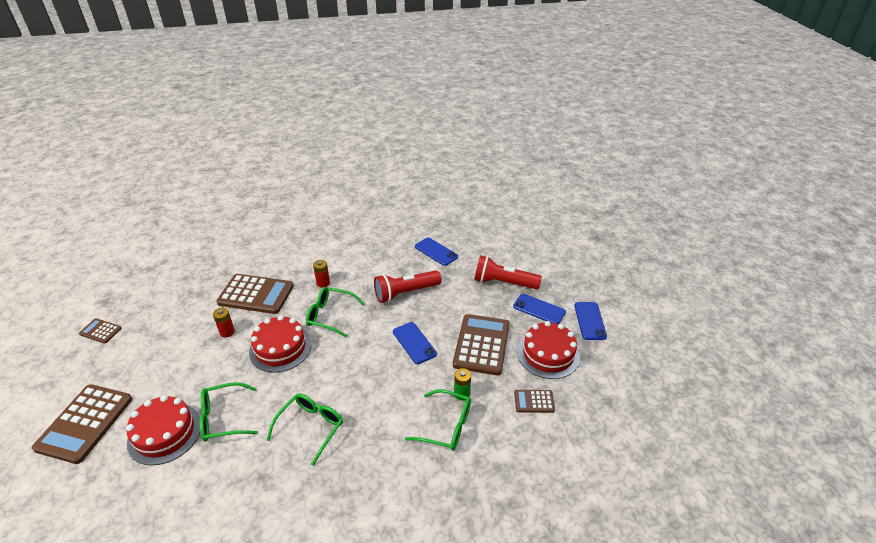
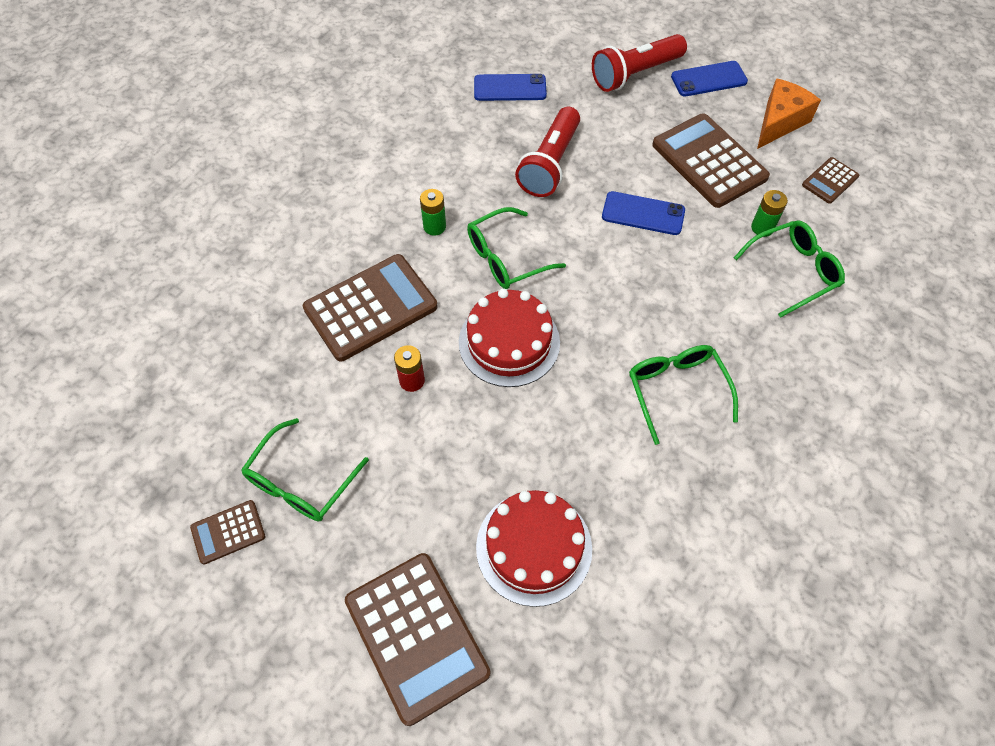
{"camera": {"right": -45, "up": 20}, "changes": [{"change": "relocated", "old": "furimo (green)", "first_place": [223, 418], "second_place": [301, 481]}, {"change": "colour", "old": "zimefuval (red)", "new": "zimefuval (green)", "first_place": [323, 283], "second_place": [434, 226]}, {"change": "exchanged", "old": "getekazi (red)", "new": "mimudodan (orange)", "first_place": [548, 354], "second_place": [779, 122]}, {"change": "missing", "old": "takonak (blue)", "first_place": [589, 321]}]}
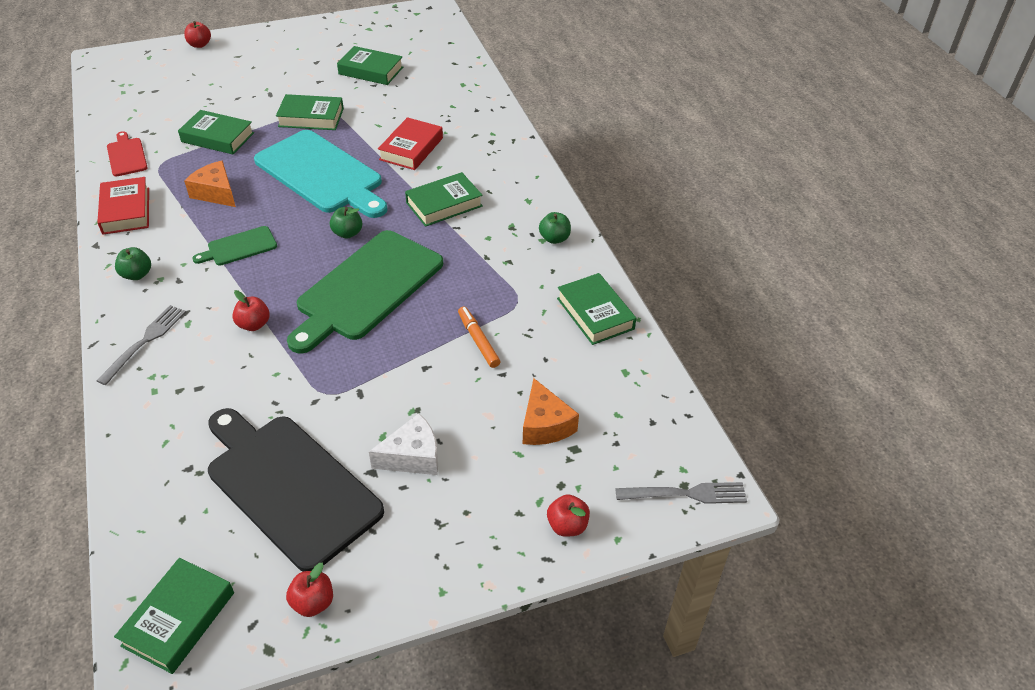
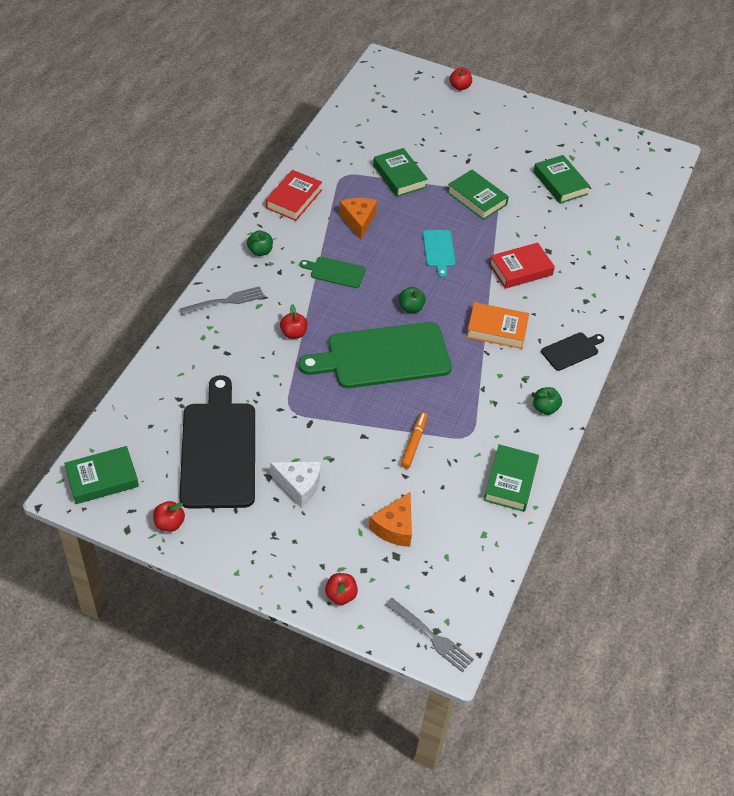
{"camera": {"right": 40, "up": 5}, "changes": [{"change": "missing", "old": "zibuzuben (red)", "first_place": [126, 156]}, {"change": "size", "old": "zibuzuben (turquoise)", "first_place": [322, 174], "second_place": [439, 250], "factor": 0.46}, {"change": "colour", "old": "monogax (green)", "new": "monogax (orange)", "first_place": [444, 204], "second_place": [497, 329]}, {"change": "appeared", "new": "zibuzuben (black)", "second_place": [571, 351]}]}
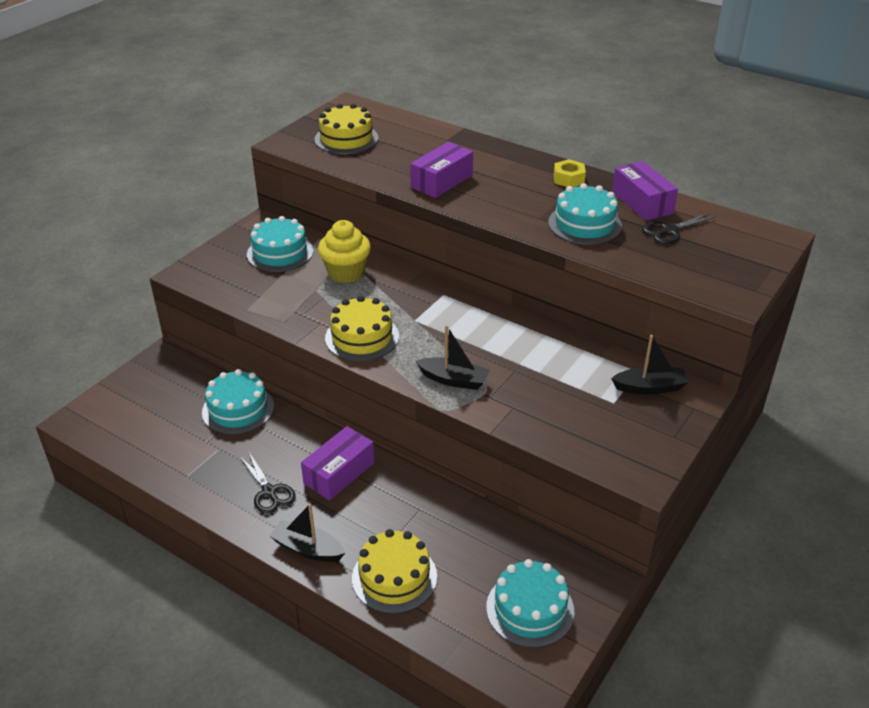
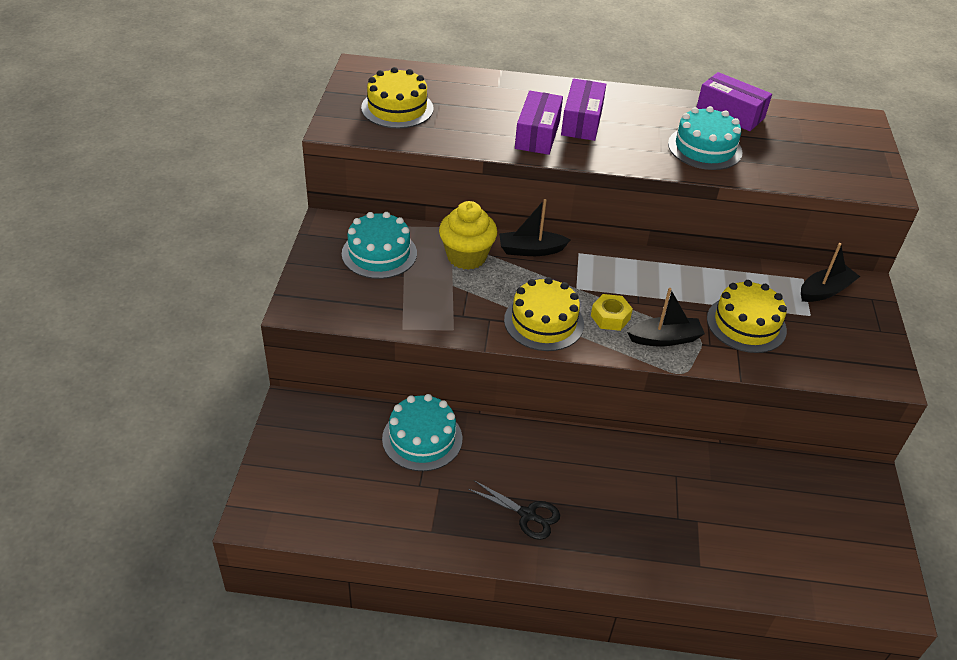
{"camera": {"right": -30, "up": 5}, "changes": [{"change": "relocated", "old": "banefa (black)", "first_place": [307, 549], "second_place": [531, 250]}, {"change": "relocated", "old": "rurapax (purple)", "first_place": [339, 473], "second_place": [582, 121]}, {"change": "relocated", "old": "getekazi (yellow)", "first_place": [394, 577], "second_place": [746, 324]}, {"change": "missing", "old": "getekazi (turquoise)", "first_place": [530, 609]}, {"change": "relocated", "old": "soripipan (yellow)", "first_place": [568, 179], "second_place": [610, 317]}, {"change": "missing", "old": "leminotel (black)", "first_place": [669, 231]}]}
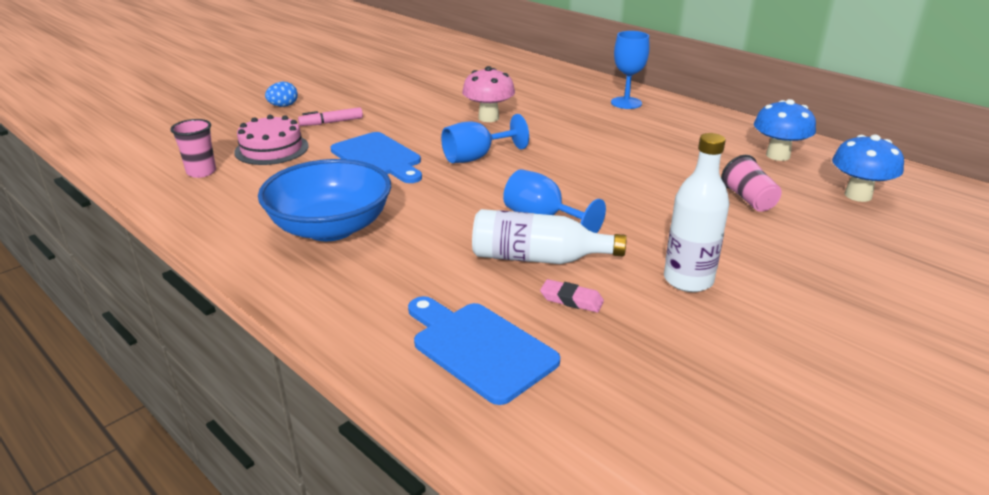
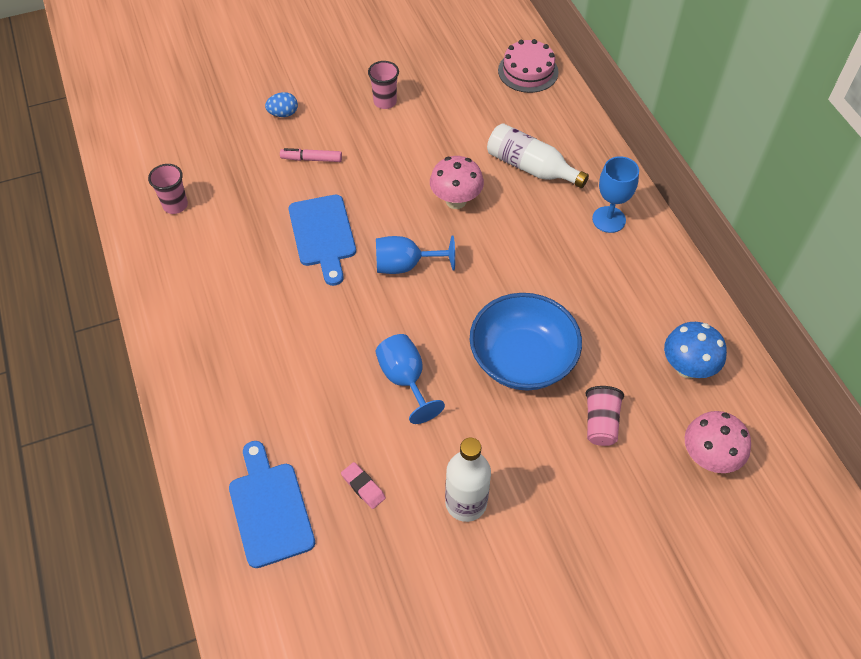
{"camera": {"right": 25, "up": 25}, "changes": [{"change": "relocated", "old": "getekazi (pink)", "first_place": [271, 149], "second_place": [528, 71]}, {"change": "relocated", "old": "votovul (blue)", "first_place": [331, 228], "second_place": [522, 359]}, {"change": "relocated", "old": "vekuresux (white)", "first_place": [537, 258], "second_place": [531, 167]}, {"change": "colour", "old": "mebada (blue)", "new": "mebada (pink)", "first_place": [858, 195], "second_place": [708, 457]}, {"change": "appeared", "new": "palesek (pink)", "second_place": [385, 102]}]}
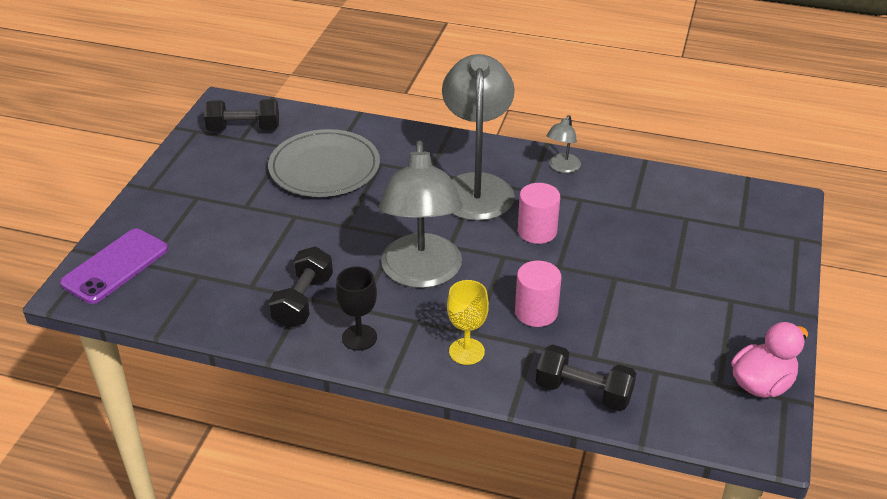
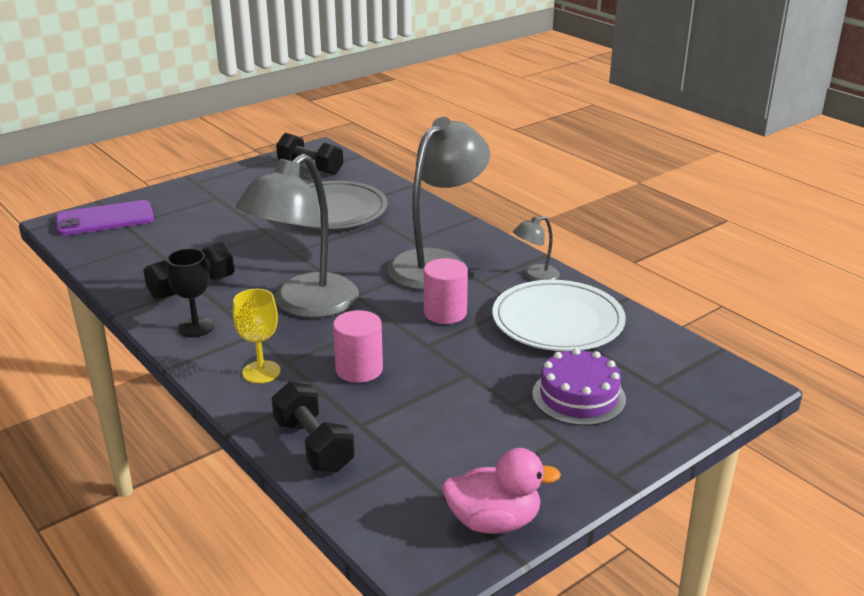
{"camera": {"right": 35, "up": -10}, "changes": [{"change": "appeared", "new": "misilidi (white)", "second_place": [557, 321]}, {"change": "appeared", "new": "getekazi (purple)", "second_place": [578, 396]}]}
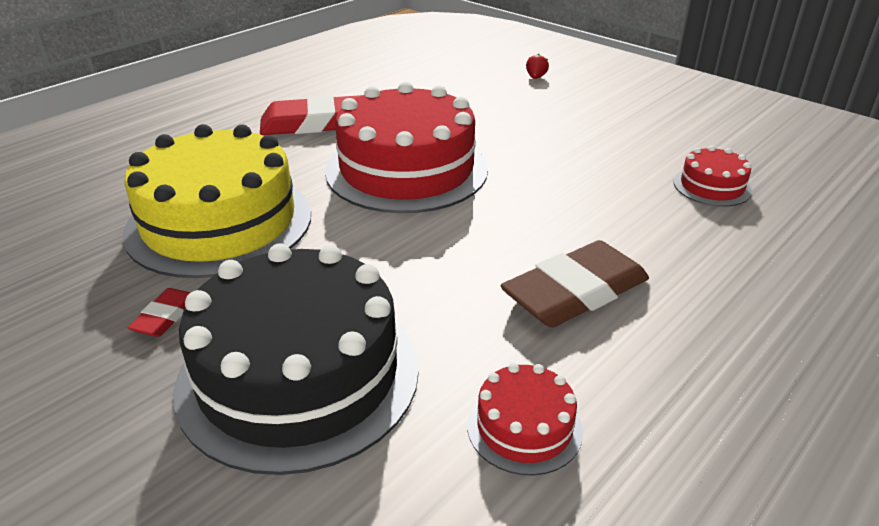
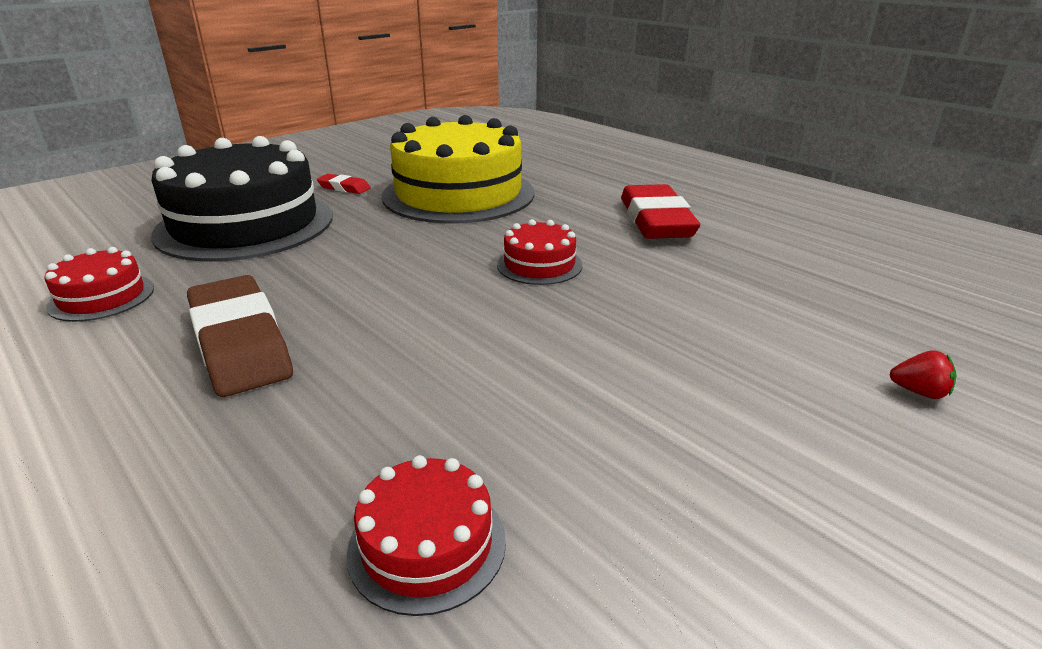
{"camera": {"right": 95, "up": -5}, "changes": [{"change": "size", "old": "getekazi (red)", "first_place": [407, 170], "second_place": [539, 264], "factor": 0.45}]}
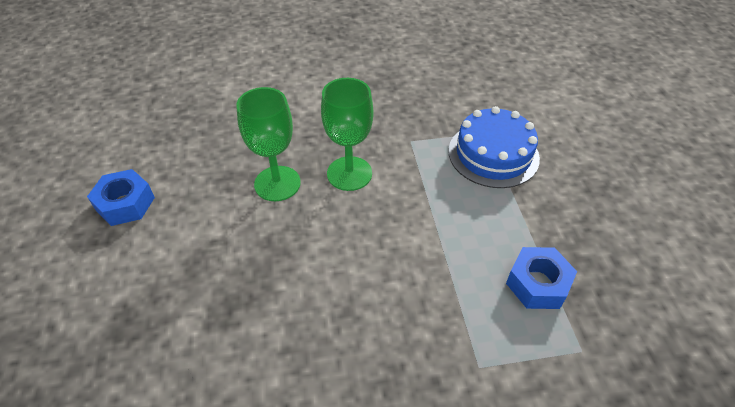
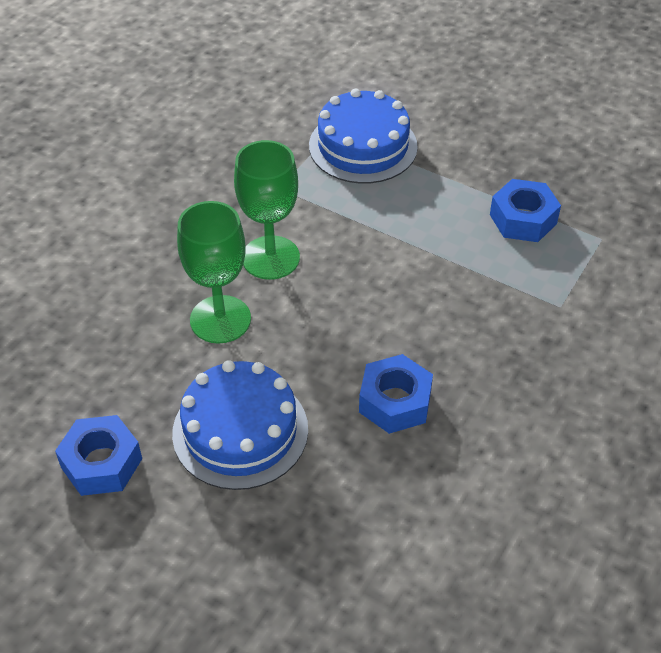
{"camera": {"right": -50, "up": 0}, "changes": [{"change": "appeared", "new": "getekazi (blue)", "second_place": [240, 431]}, {"change": "appeared", "new": "soripipan (blue)", "second_place": [395, 402]}]}
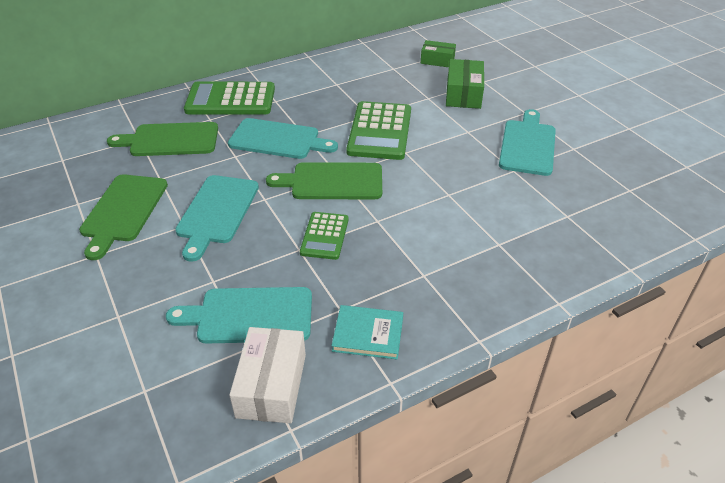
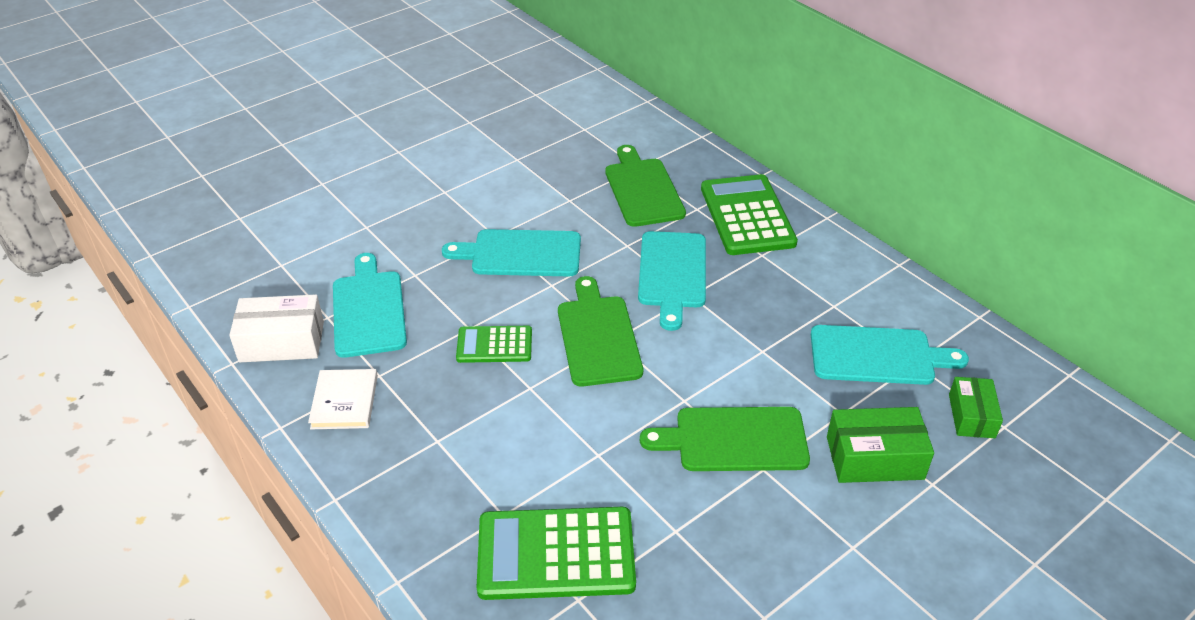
{"camera": {"right": 80, "up": 0}, "changes": [{"change": "relocated", "old": "zibuzuben (green)", "first_place": [123, 211], "second_place": [734, 439]}, {"change": "colour", "old": "monogax (turquoise)", "new": "monogax (white)", "first_place": [368, 334], "second_place": [344, 402]}, {"change": "relocated", "old": "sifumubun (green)", "first_place": [380, 131], "second_place": [556, 554]}, {"change": "relocated", "old": "zibuzuben (turquoise)", "first_place": [528, 145], "second_place": [877, 356]}]}
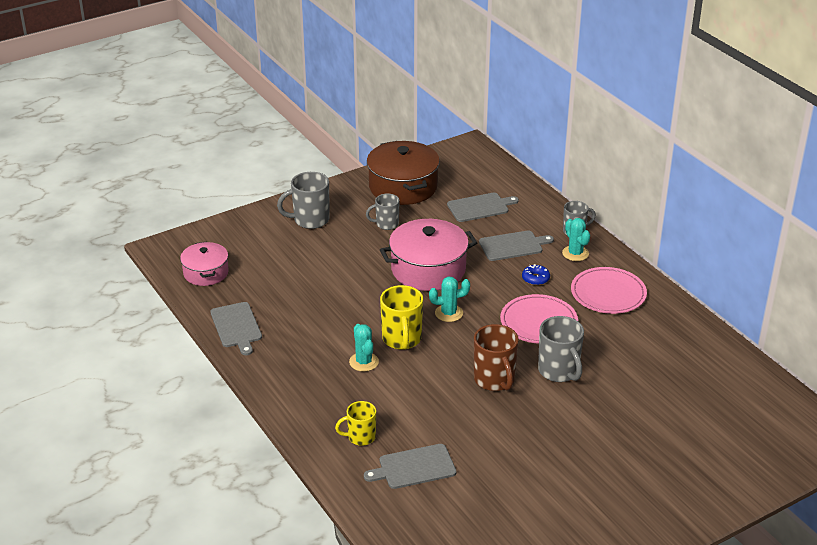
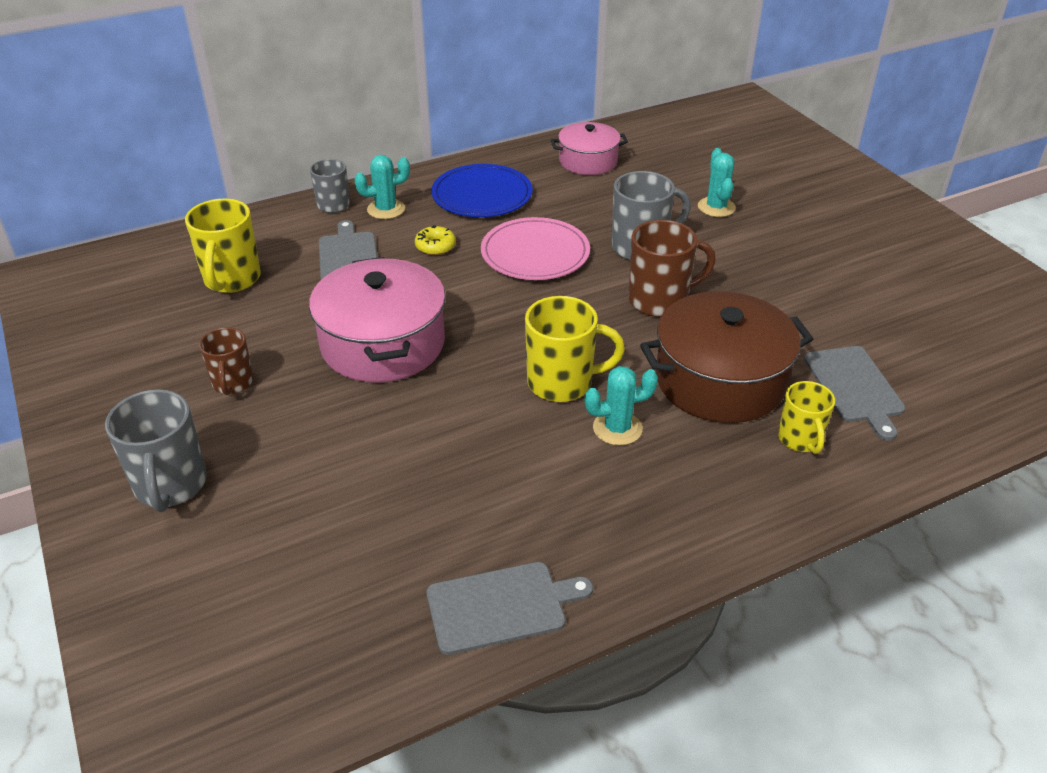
{"camera": {"right": -85, "up": 5}, "changes": [{"change": "relocated", "old": "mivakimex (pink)", "first_place": [206, 273], "second_place": [588, 161]}, {"change": "colour", "old": "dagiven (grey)", "new": "dagiven (brown)", "first_place": [386, 224], "second_place": [232, 383]}, {"change": "relocated", "old": "mivakimex (brown)", "first_place": [403, 187], "second_place": [720, 380]}, {"change": "relocated", "old": "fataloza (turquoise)", "first_place": [449, 313], "second_place": [716, 207]}, {"change": "exchanged", "old": "zibuzuben (grey)", "new": "dagiven (yellow)", "first_place": [480, 207], "second_place": [232, 279]}, {"change": "colour", "old": "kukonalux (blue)", "new": "kukonalux (yellow)", "first_place": [535, 279], "second_place": [435, 246]}, {"change": "colour", "old": "misilidi (pink)", "new": "misilidi (blue)", "first_place": [608, 293], "second_place": [482, 195]}]}
